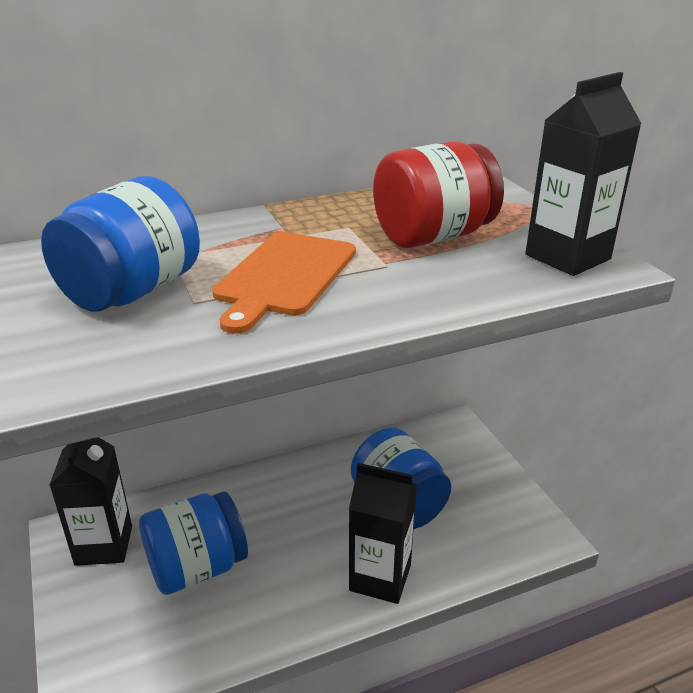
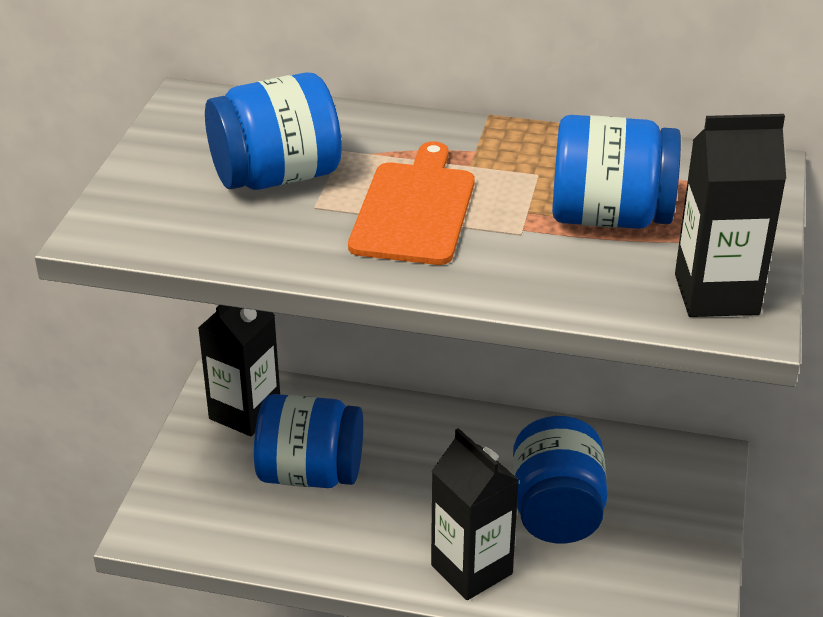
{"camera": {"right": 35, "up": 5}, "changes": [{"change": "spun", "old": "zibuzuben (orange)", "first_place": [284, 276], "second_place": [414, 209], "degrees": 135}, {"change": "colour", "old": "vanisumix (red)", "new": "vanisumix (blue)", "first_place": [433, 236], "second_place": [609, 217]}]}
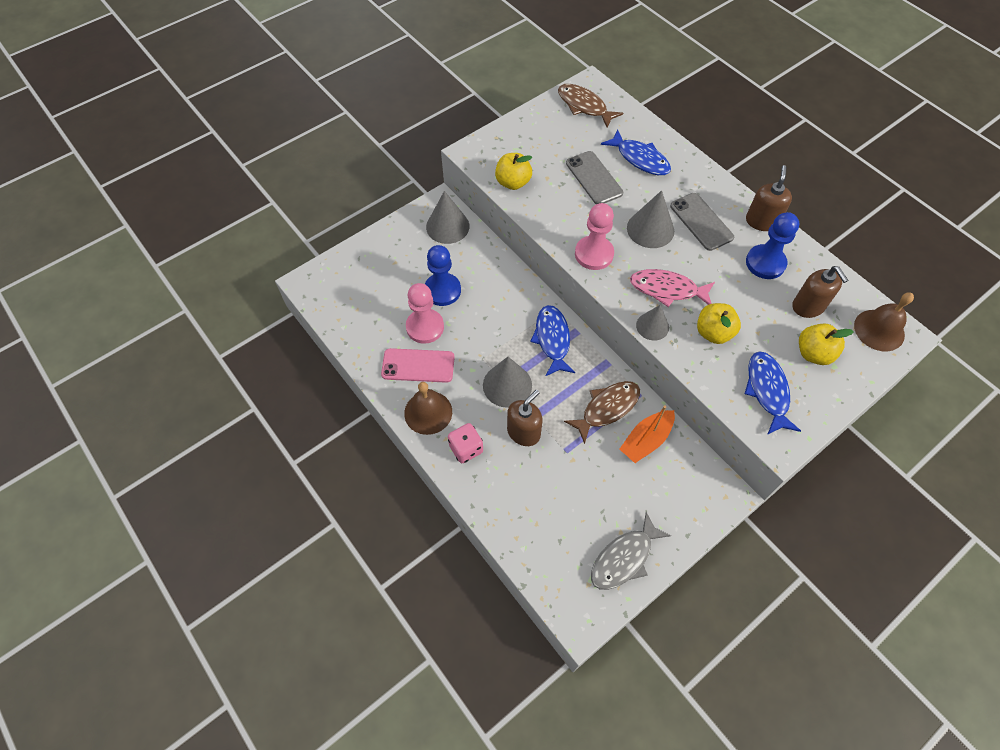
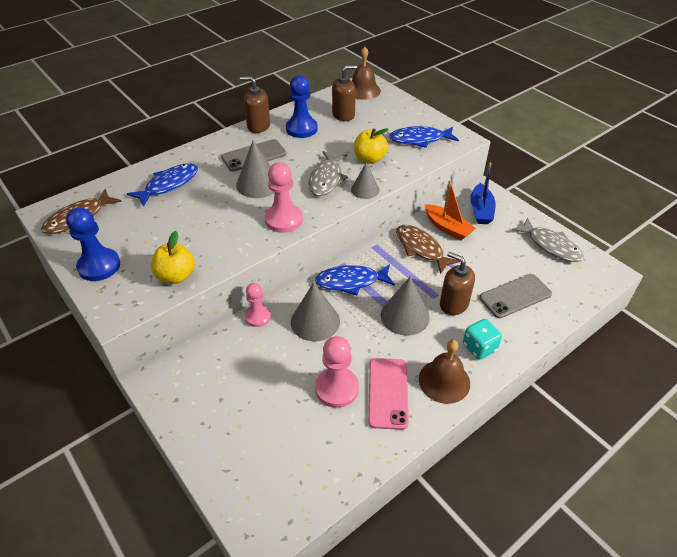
{"camera": {"right": -90, "up": -15}, "changes": [{"change": "relocated", "old": "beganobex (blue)", "first_place": [442, 290], "second_place": [99, 266]}, {"change": "relocated", "old": "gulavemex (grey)", "first_place": [447, 226], "second_place": [315, 321]}, {"change": "colour", "old": "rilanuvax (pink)", "new": "rilanuvax (turquoise)", "first_place": [466, 449], "second_place": [479, 347]}, {"change": "relocated", "old": "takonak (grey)", "first_place": [594, 178], "second_place": [515, 296]}, {"change": "colour", "old": "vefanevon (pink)", "new": "vefanevon (grey)", "first_place": [667, 289], "second_place": [326, 179]}, {"change": "missing", "old": "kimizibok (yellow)", "first_place": [813, 353]}, {"change": "appeared", "new": "beganobex (pink)", "second_place": [258, 316]}, {"change": "appeared", "new": "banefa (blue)", "second_place": [481, 210]}]}
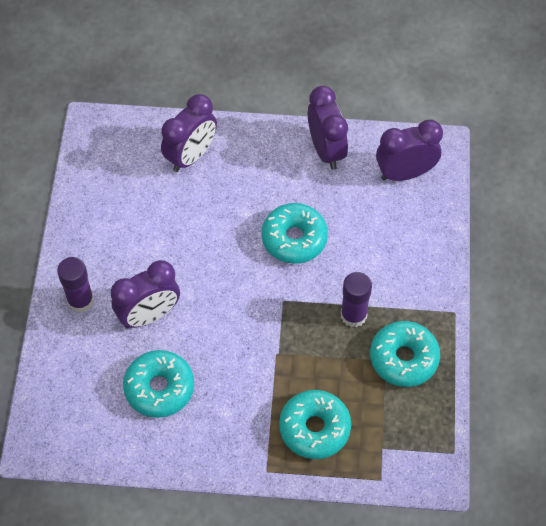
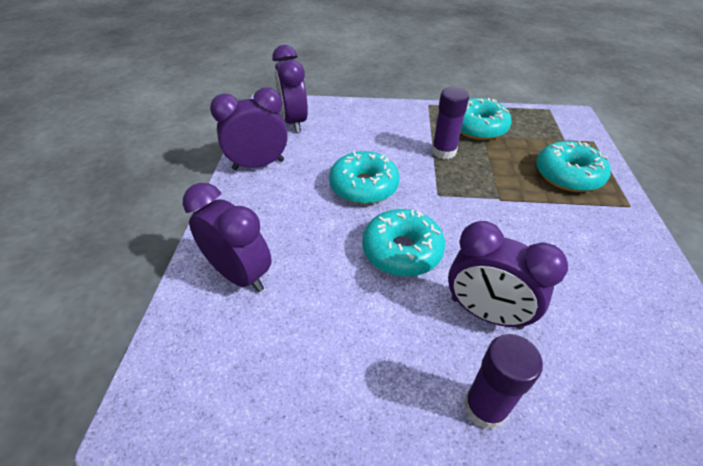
{"camera": {"right": -90, "up": -15}, "changes": [{"change": "spun", "old": "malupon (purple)", "first_place": [149, 315], "second_place": [486, 313], "degrees": 150}, {"change": "relocated", "old": "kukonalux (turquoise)", "first_place": [159, 388], "second_place": [402, 251]}]}
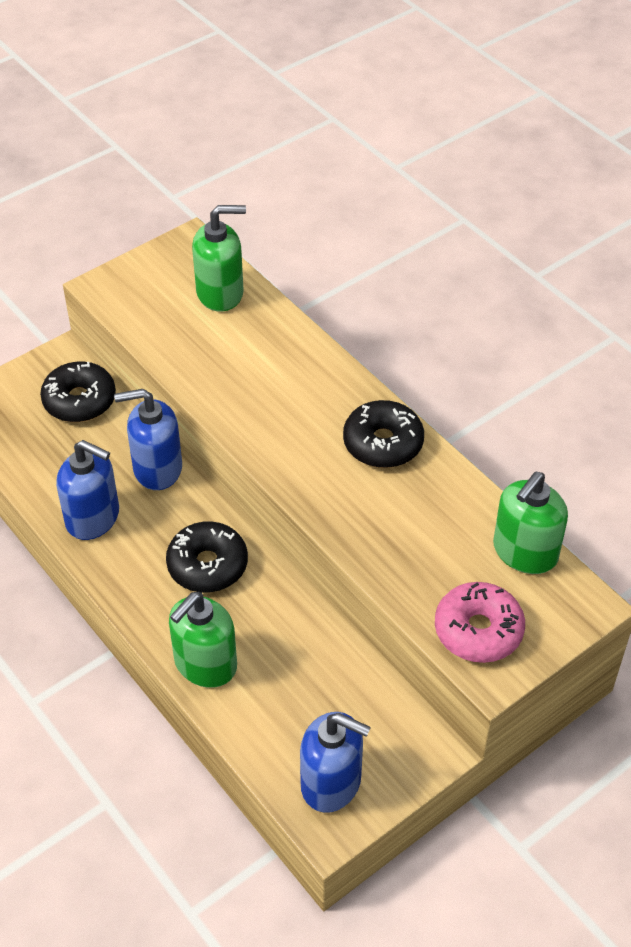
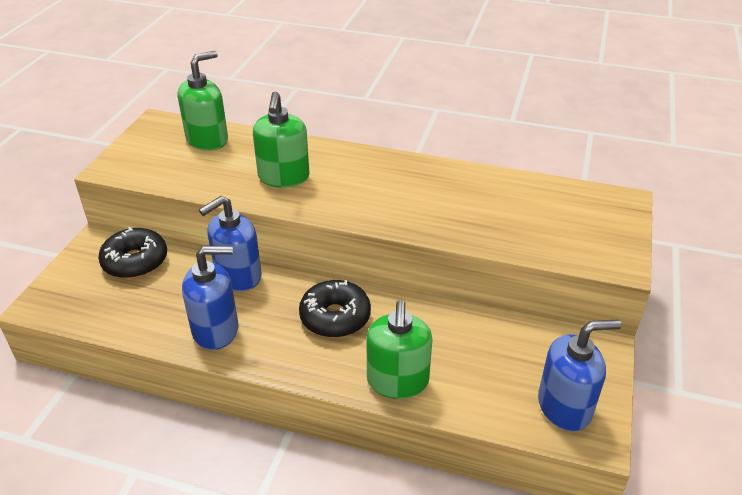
{"camera": {"right": -35, "up": -10}, "changes": [{"change": "missing", "old": "kukonalux (black)", "first_place": [383, 443]}, {"change": "missing", "old": "kukonalux (pink)", "first_place": [478, 630]}, {"change": "relocated", "old": "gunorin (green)", "first_place": [524, 552], "second_place": [283, 177]}]}
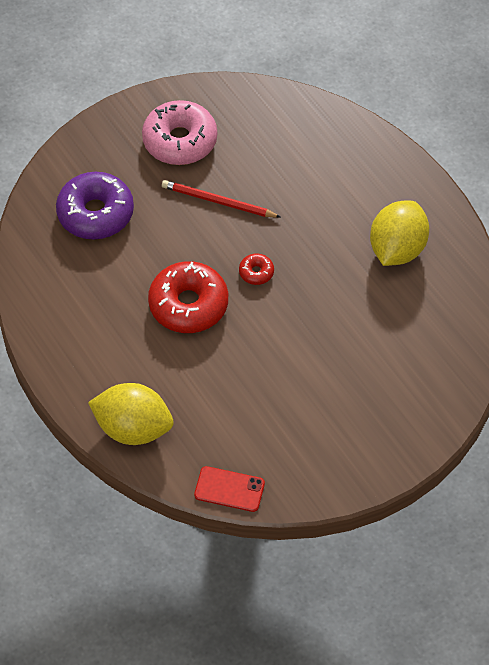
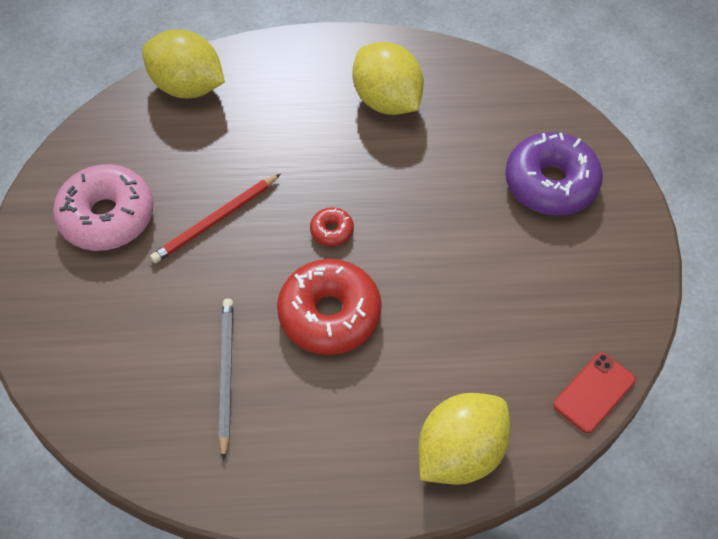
{"camera": {"right": -60, "up": 0}, "changes": [{"change": "relocated", "old": "kukonalux (purple)", "first_place": [95, 213], "second_place": [551, 183]}, {"change": "appeared", "new": "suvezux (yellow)", "second_place": [187, 86]}, {"change": "appeared", "new": "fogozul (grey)", "second_place": [226, 375]}]}
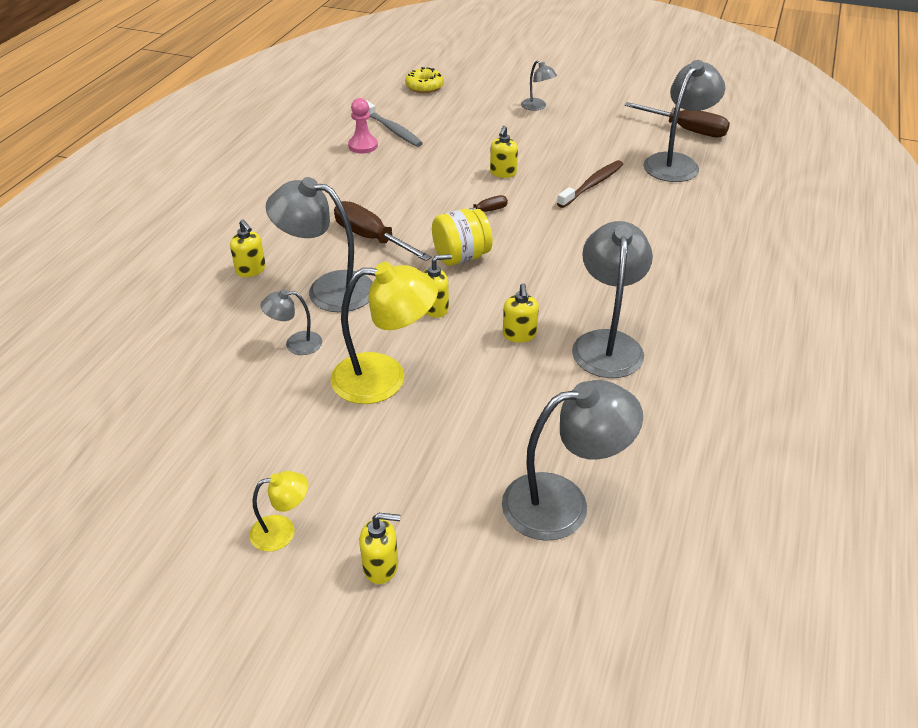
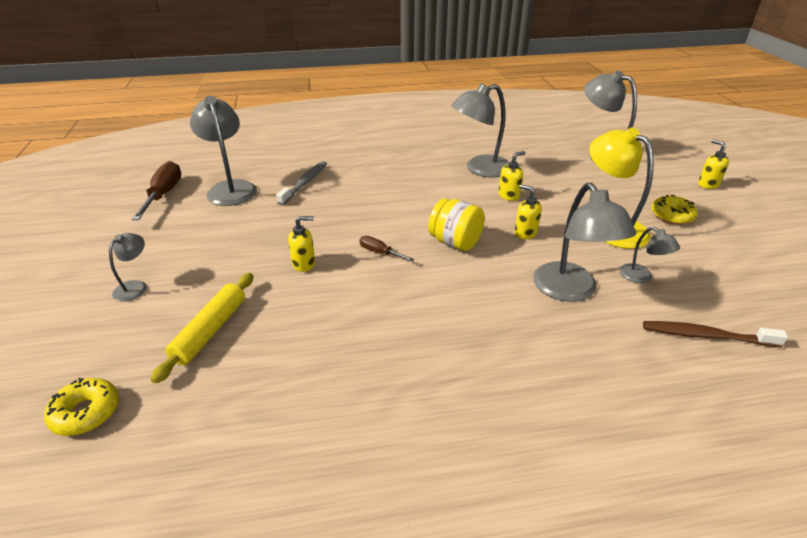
{"camera": {"right": -120, "up": -5}, "changes": [{"change": "missing", "old": "gunorin (yellow)", "first_place": [251, 270]}, {"change": "missing", "old": "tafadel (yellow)", "first_place": [282, 531]}, {"change": "missing", "old": "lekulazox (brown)", "first_place": [372, 238]}, {"change": "missing", "old": "beganobex (pink)", "first_place": [363, 146]}, {"change": "relocated", "old": "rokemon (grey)", "first_place": [392, 129], "second_place": [305, 183]}, {"change": "relocated", "old": "rokemon (brown)", "first_place": [592, 185], "second_place": [706, 336]}, {"change": "spun", "old": "tafadel (grey)", "first_place": [676, 163], "second_place": [230, 188], "degrees": 60}, {"change": "appeared", "new": "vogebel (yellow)", "second_place": [210, 331]}, {"change": "appeared", "new": "kukonalux (yellow)", "second_place": [672, 216]}]}
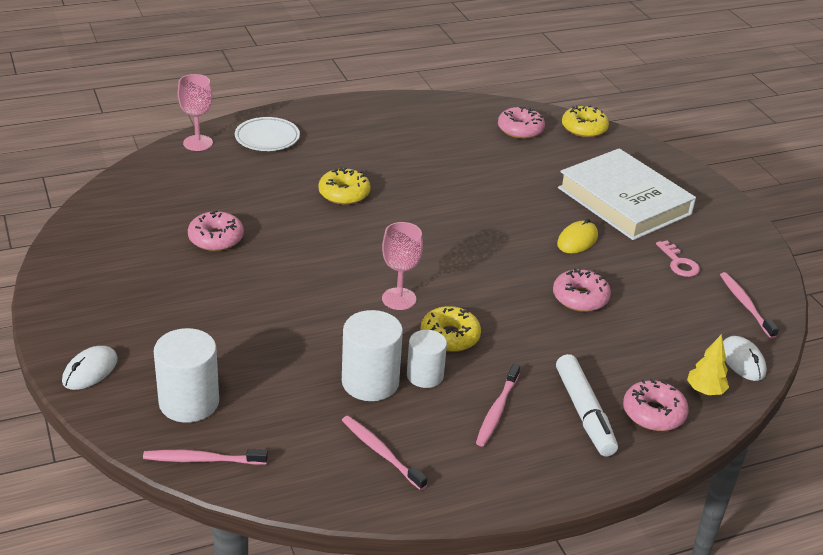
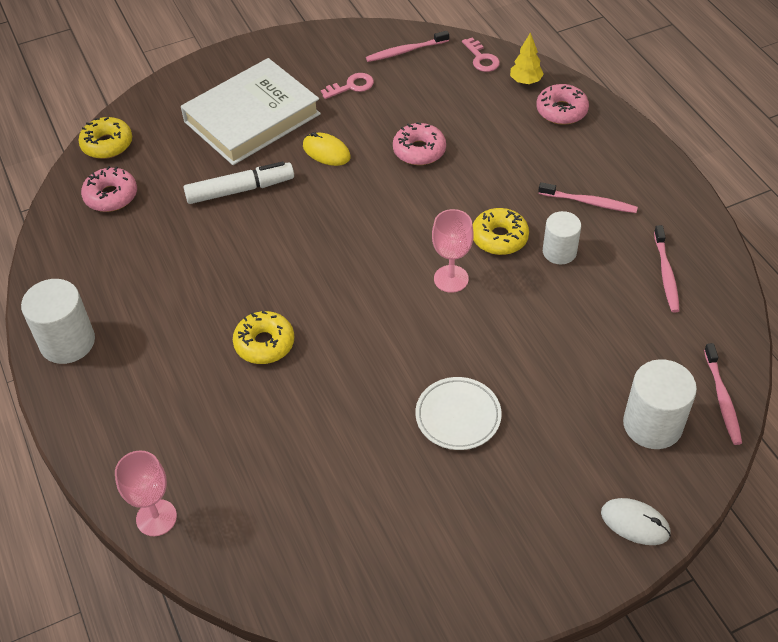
{"camera": {"right": -90, "up": 15}, "changes": [{"change": "missing", "old": "kukonalux (pink)", "first_place": [216, 238]}, {"change": "relocated", "old": "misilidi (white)", "first_place": [267, 138], "second_place": [458, 416]}, {"change": "relocated", "old": "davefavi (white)", "first_place": [370, 382], "second_place": [67, 342]}, {"change": "spun", "old": "rokemon (pink)", "first_place": [381, 452], "second_place": [666, 274], "degrees": -45}, {"change": "relocated", "old": "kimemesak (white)", "first_place": [584, 413], "second_place": [240, 190]}, {"change": "exchanged", "old": "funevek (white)", "new": "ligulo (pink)", "first_place": [742, 361], "second_place": [481, 58]}]}
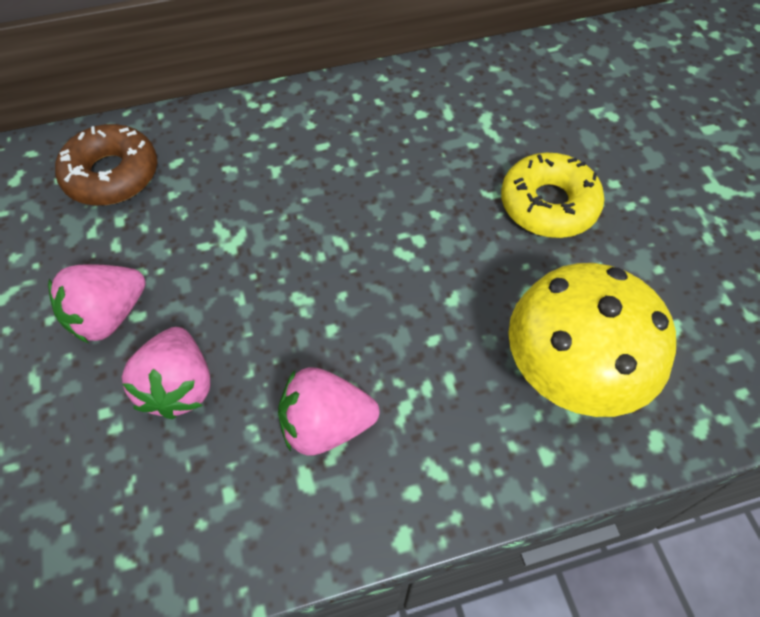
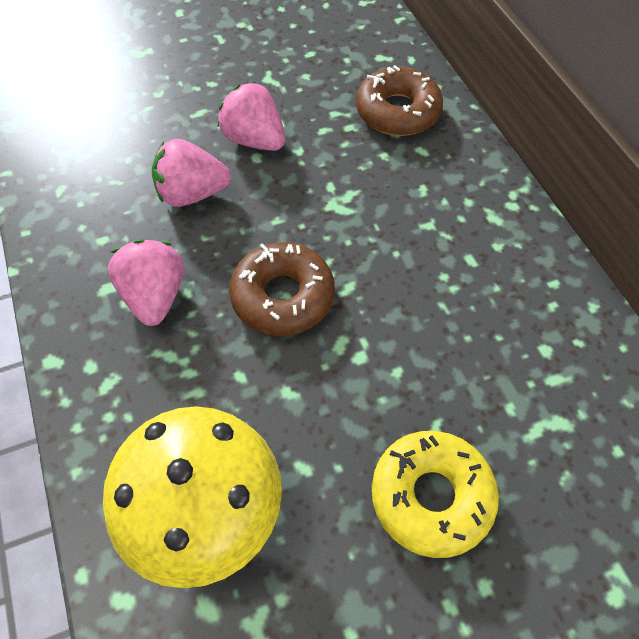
{"camera": {"right": 85, "up": 0}, "changes": [{"change": "appeared", "new": "kukonalux (brown)", "second_place": [282, 296]}]}
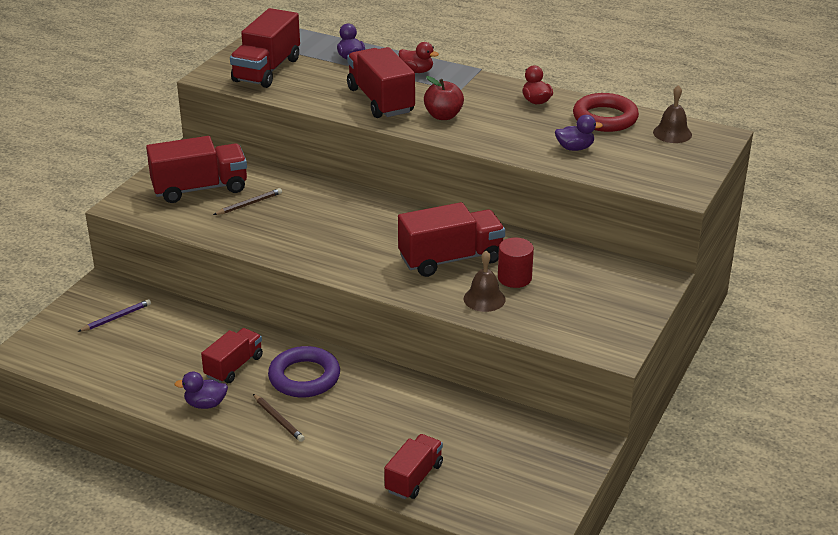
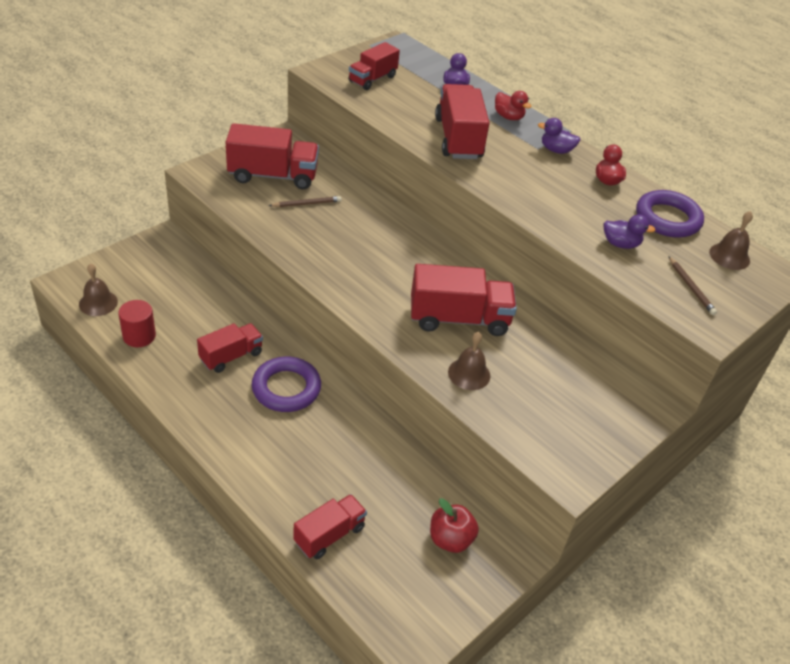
{"camera": {"right": 15, "up": 10}, "changes": [{"change": "missing", "old": "fogozul (purple)", "first_place": [116, 318]}, {"change": "relocated", "old": "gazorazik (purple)", "first_place": [205, 404], "second_place": [556, 150]}, {"change": "size", "old": "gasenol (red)", "first_place": [267, 70], "second_place": [372, 79], "factor": 0.63}, {"change": "relocated", "old": "fogozul (brown)", "first_place": [278, 419], "second_place": [691, 288]}, {"change": "relocated", "old": "kimizibok (red)", "first_place": [443, 116], "second_place": [450, 539]}, {"change": "relocated", "old": "davefavi (red)", "first_place": [514, 278], "second_place": [139, 336]}, {"change": "colour", "old": "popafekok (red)", "new": "popafekok (purple)", "first_place": [605, 118], "second_place": [667, 219]}, {"change": "appeared", "new": "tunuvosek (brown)", "second_place": [98, 303]}]}
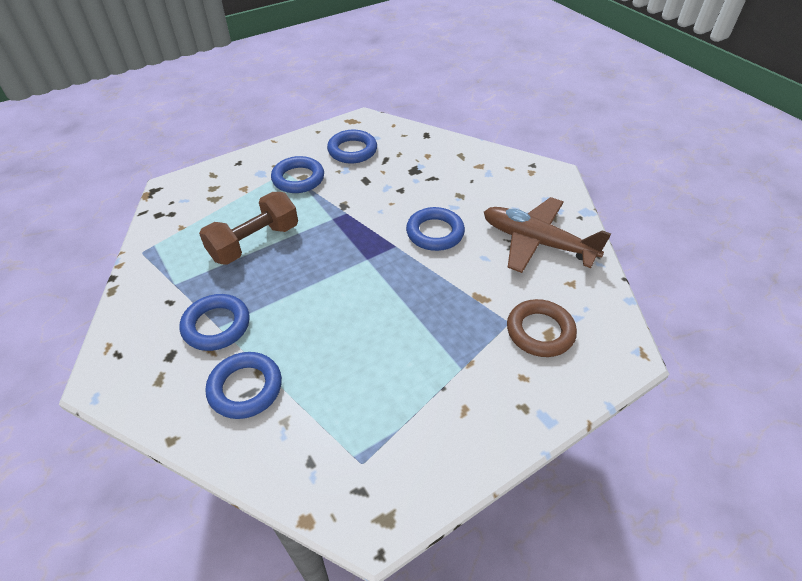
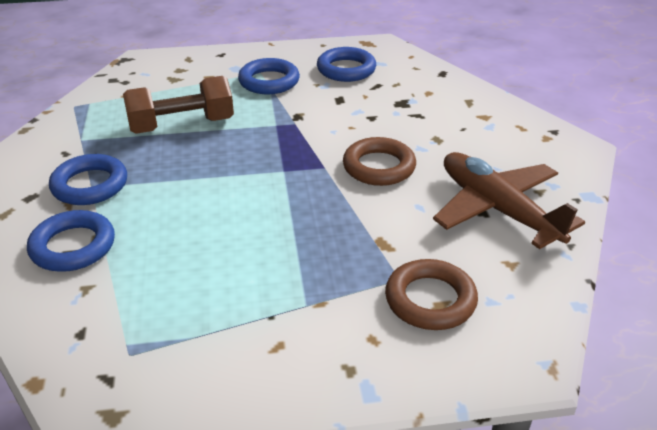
{"camera": {"right": 25, "up": -10}, "changes": [{"change": "colour", "old": "popafekok (blue)", "new": "popafekok (brown)", "first_place": [435, 233], "second_place": [379, 167]}]}
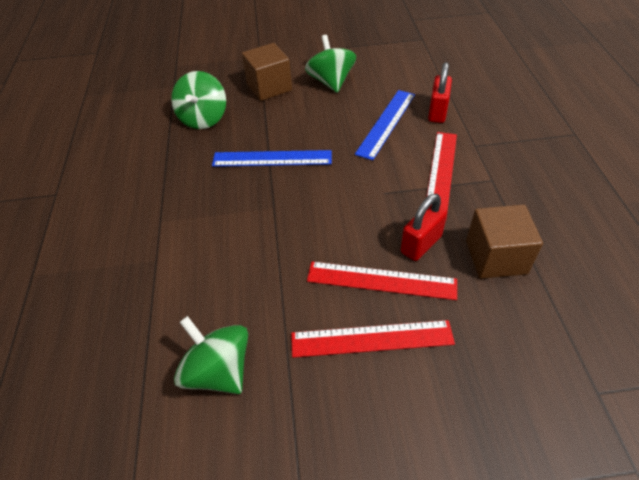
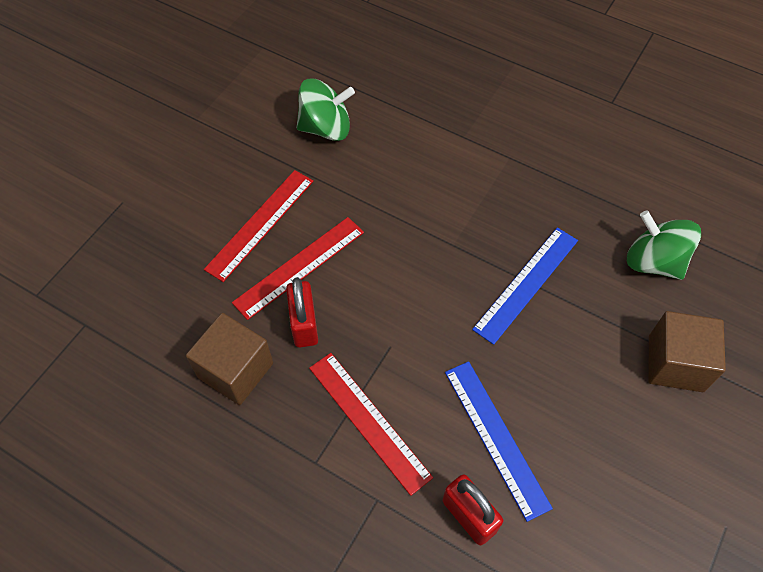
{"camera": {"right": 125, "up": 10}, "changes": [{"change": "missing", "old": "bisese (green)", "first_place": [331, 82]}]}
